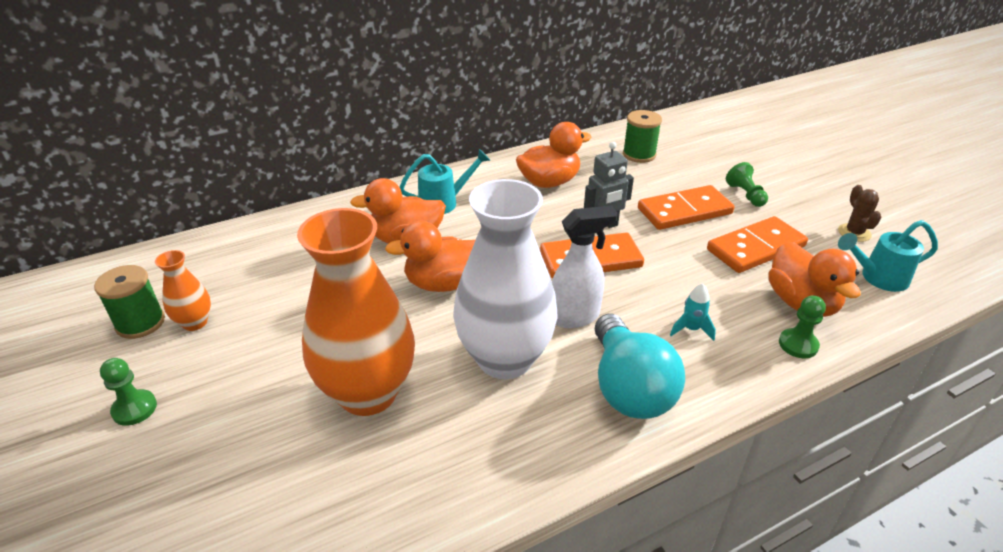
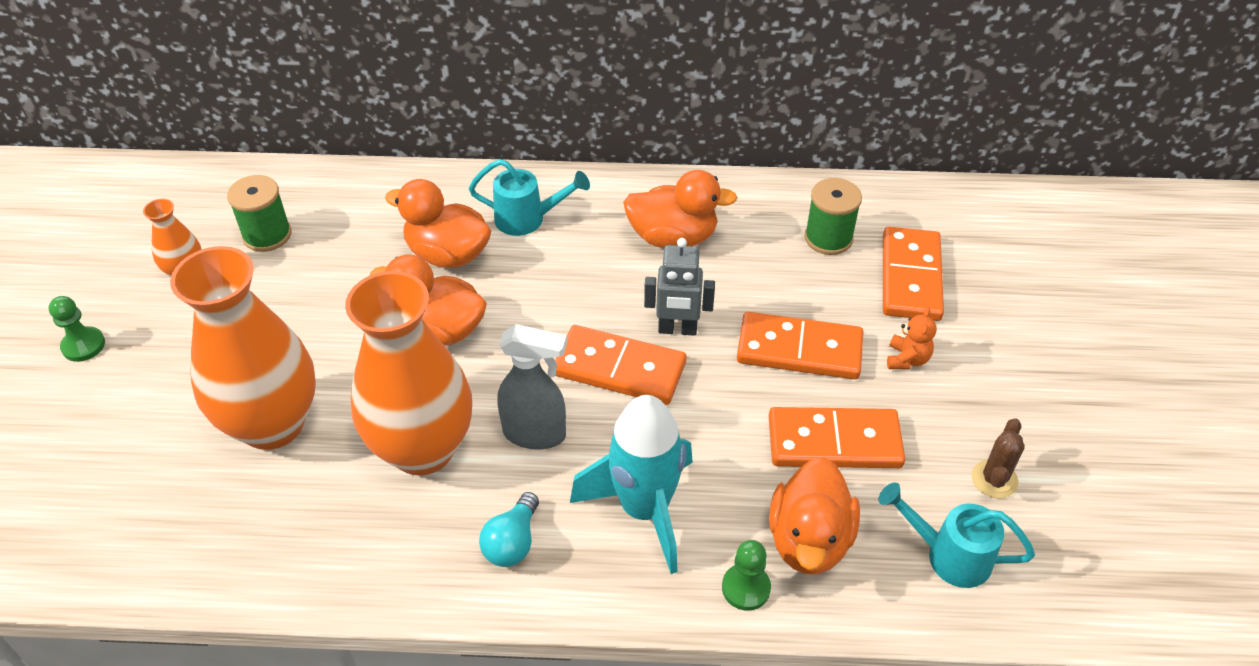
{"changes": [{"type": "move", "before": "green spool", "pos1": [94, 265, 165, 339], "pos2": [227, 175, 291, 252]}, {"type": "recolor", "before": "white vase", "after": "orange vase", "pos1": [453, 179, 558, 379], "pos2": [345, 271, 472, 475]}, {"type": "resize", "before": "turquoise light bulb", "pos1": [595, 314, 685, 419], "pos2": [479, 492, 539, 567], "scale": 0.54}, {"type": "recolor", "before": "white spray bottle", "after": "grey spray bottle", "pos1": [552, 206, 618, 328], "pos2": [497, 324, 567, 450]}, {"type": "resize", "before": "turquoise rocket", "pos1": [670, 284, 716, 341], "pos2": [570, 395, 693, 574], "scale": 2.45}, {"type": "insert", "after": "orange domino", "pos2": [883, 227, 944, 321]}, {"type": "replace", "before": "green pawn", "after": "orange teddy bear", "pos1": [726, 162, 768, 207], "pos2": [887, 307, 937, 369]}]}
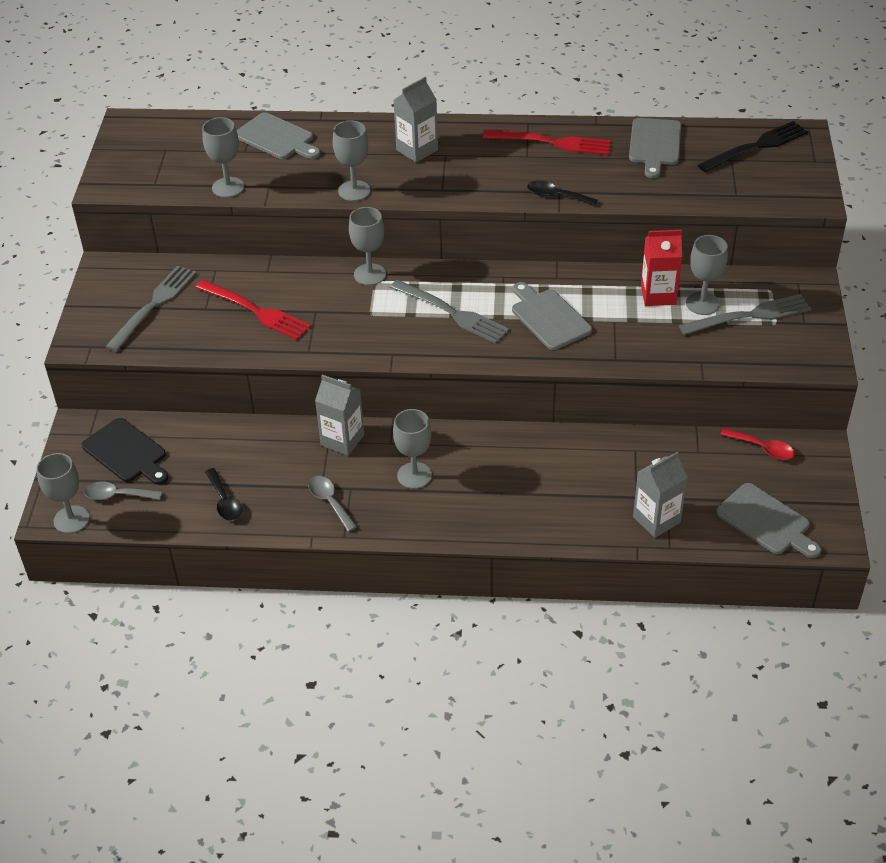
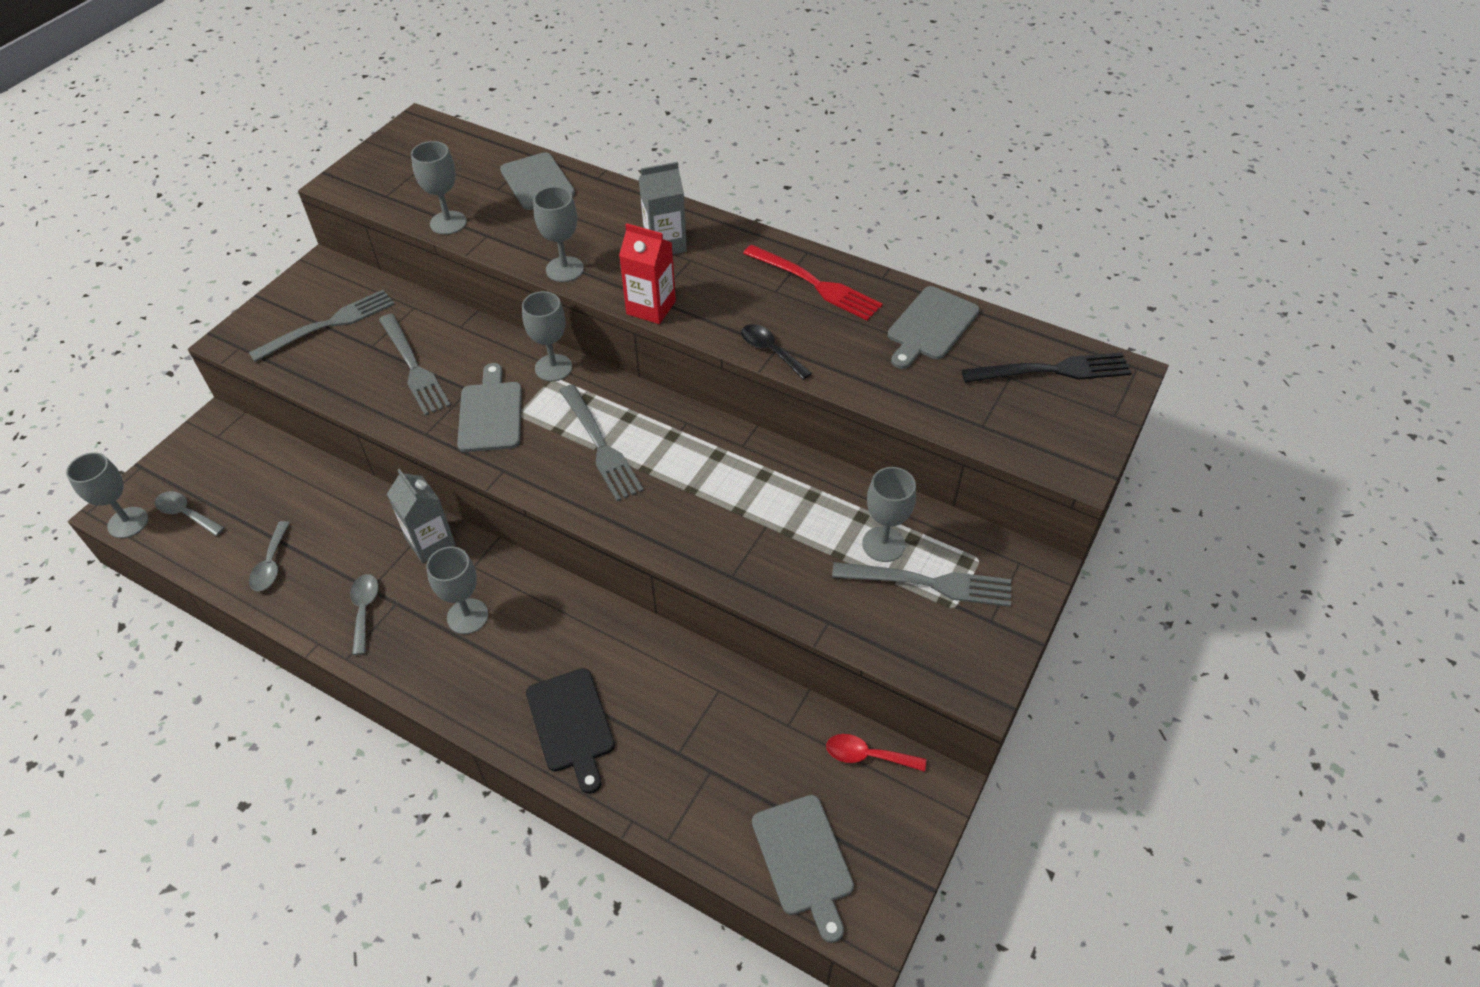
{"changes": [{"type": "recolor", "before": "black spoon", "after": "grey spoon", "pos1": [205, 468, 242, 521], "pos2": [249, 521, 290, 591]}, {"type": "recolor", "before": "red fork", "after": "grey fork", "pos1": [195, 280, 311, 340], "pos2": [379, 314, 451, 416]}, {"type": "move", "before": "grey cutting board", "pos1": [512, 282, 592, 350], "pos2": [457, 363, 522, 452]}, {"type": "move", "before": "black cutting board", "pos1": [82, 418, 168, 485], "pos2": [526, 668, 615, 794]}, {"type": "move", "before": "red carton", "pos1": [641, 230, 682, 306], "pos2": [619, 223, 676, 324]}, {"type": "rotate", "before": "red spoon", "pos1": [720, 428, 795, 460], "pos2": [826, 734, 926, 772], "turn": 135}, {"type": "delete", "before": "grey carton", "pos1": [633, 452, 688, 538]}]}
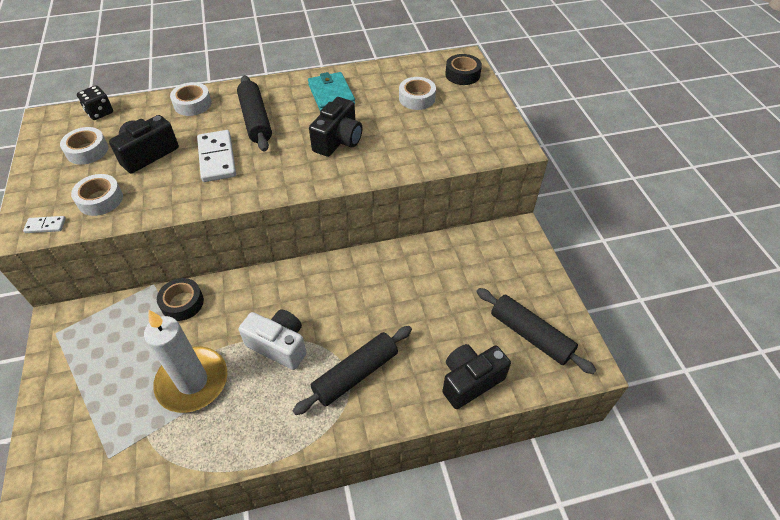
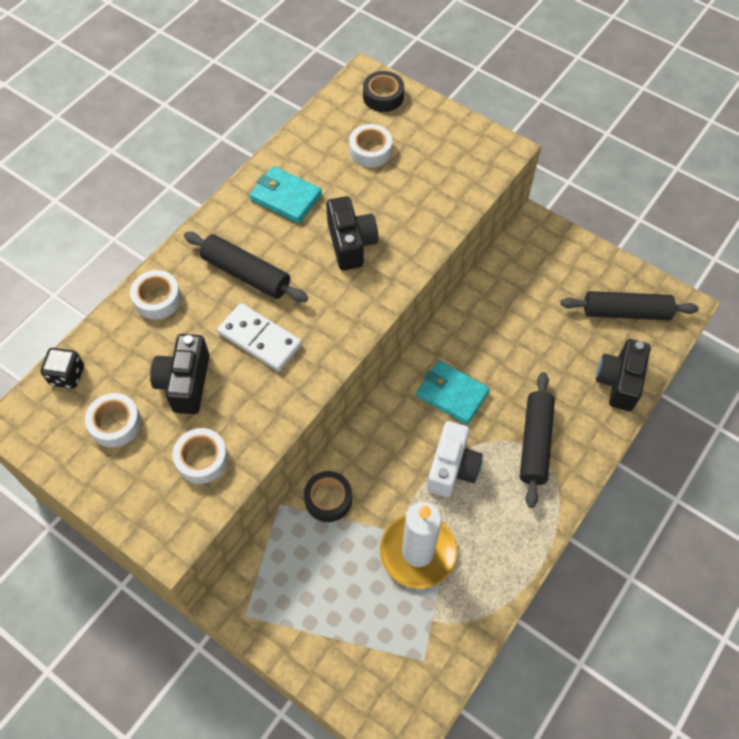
{"changes": [{"type": "insert", "after": "turquoise wallet", "pos2": [416, 360, 490, 425]}, {"type": "rotate", "before": "white camera", "pos1": [239, 310, 307, 370], "pos2": [427, 421, 483, 498], "turn": 120}, {"type": "delete", "before": "white domino", "pos1": [23, 216, 66, 233]}]}
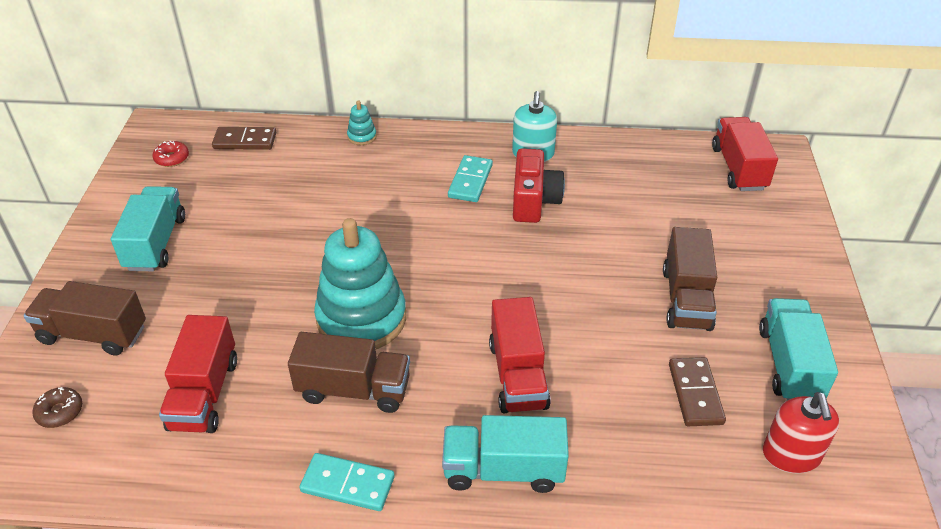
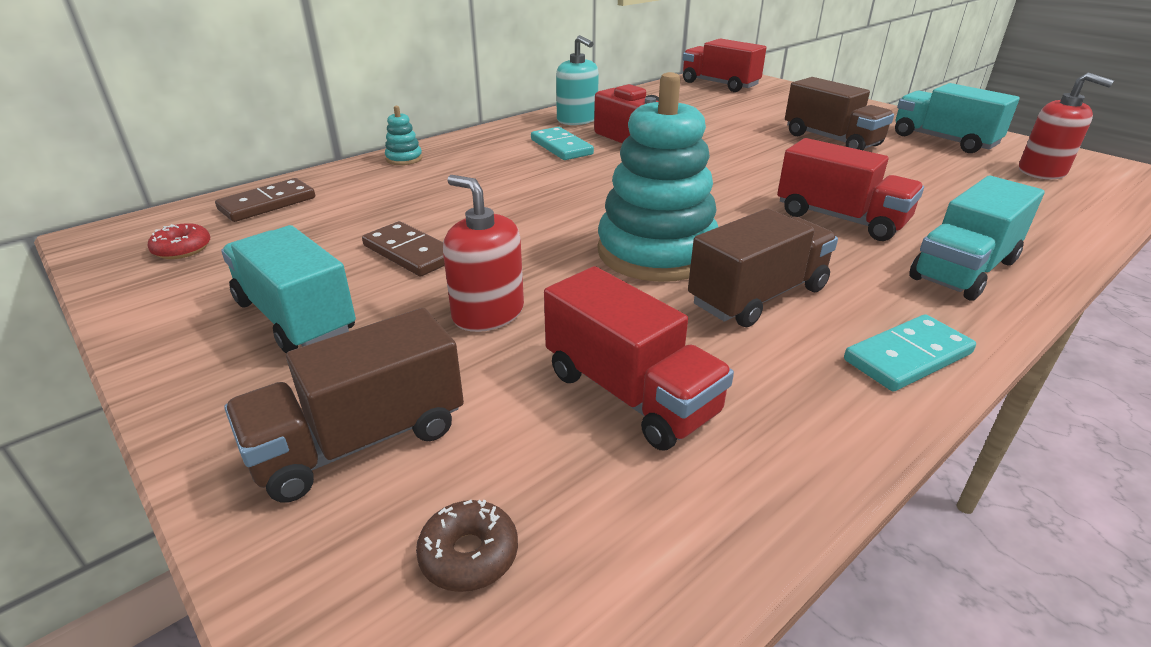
{"changes": [{"type": "move", "before": "brown domino", "pos1": [669, 357, 726, 426], "pos2": [362, 221, 445, 276]}, {"type": "insert", "after": "red soap dispenser", "pos2": [443, 175, 524, 332]}]}
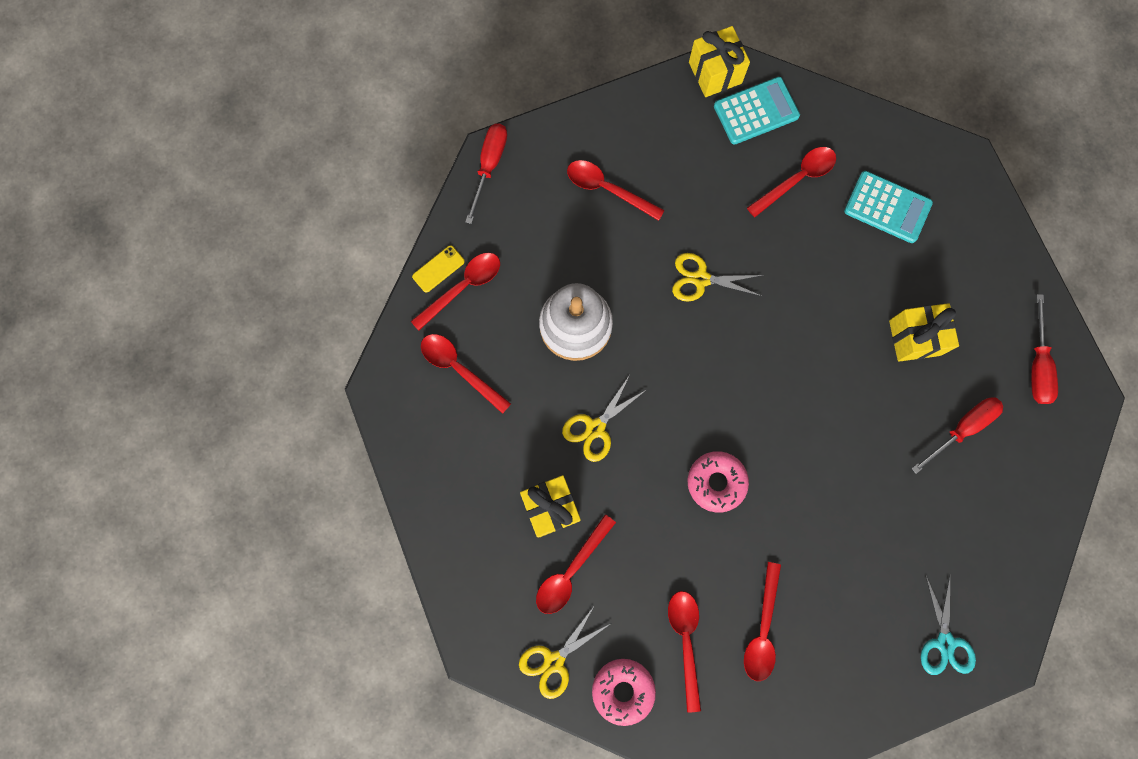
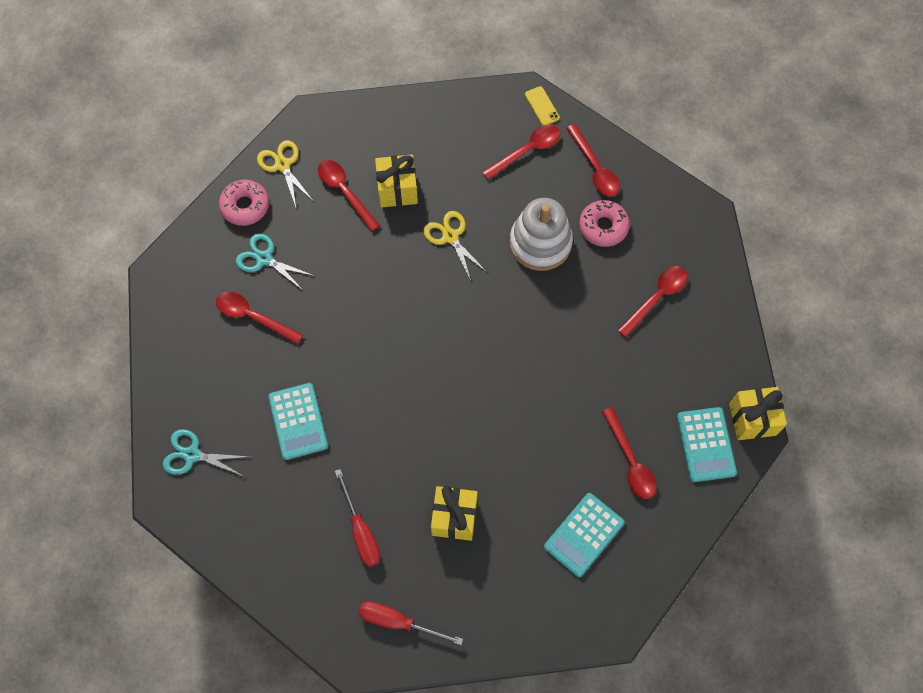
{"changes": [{"type": "replace", "before": "red spoon", "after": "turquoise scissors", "pos1": [668, 591, 701, 712], "pos2": [236, 233, 314, 290]}, {"type": "insert", "after": "turquoise calculator", "pos2": [268, 383, 328, 460]}, {"type": "move", "before": "yellow phone", "pos1": [412, 245, 465, 293], "pos2": [525, 86, 560, 126]}, {"type": "move", "before": "pink donut", "pos1": [688, 451, 749, 513], "pos2": [579, 200, 630, 247]}, {"type": "delete", "before": "red screwdriver", "pos1": [465, 124, 507, 224]}, {"type": "delete", "before": "yellow scissors", "pos1": [672, 253, 763, 302]}]}
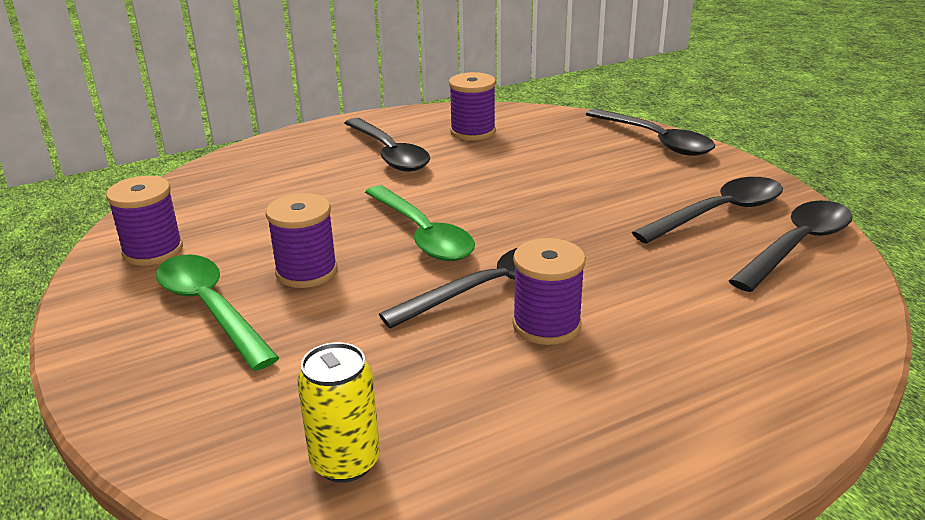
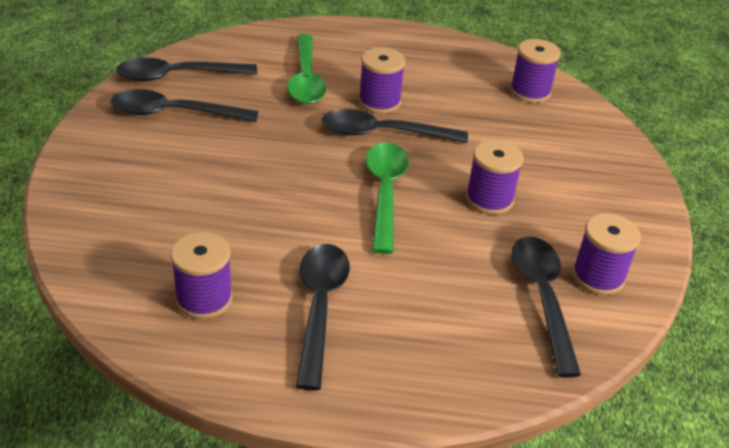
{"changes": [{"type": "move", "before": "green spoon", "pos1": [156, 255, 279, 371], "pos2": [287, 34, 327, 104]}, {"type": "replace", "before": "yellow can", "after": "purple spool", "pos1": [297, 342, 380, 483], "pos2": [510, 39, 561, 103]}, {"type": "move", "before": "black spoon", "pos1": [586, 109, 715, 156], "pos2": [511, 236, 581, 378]}]}
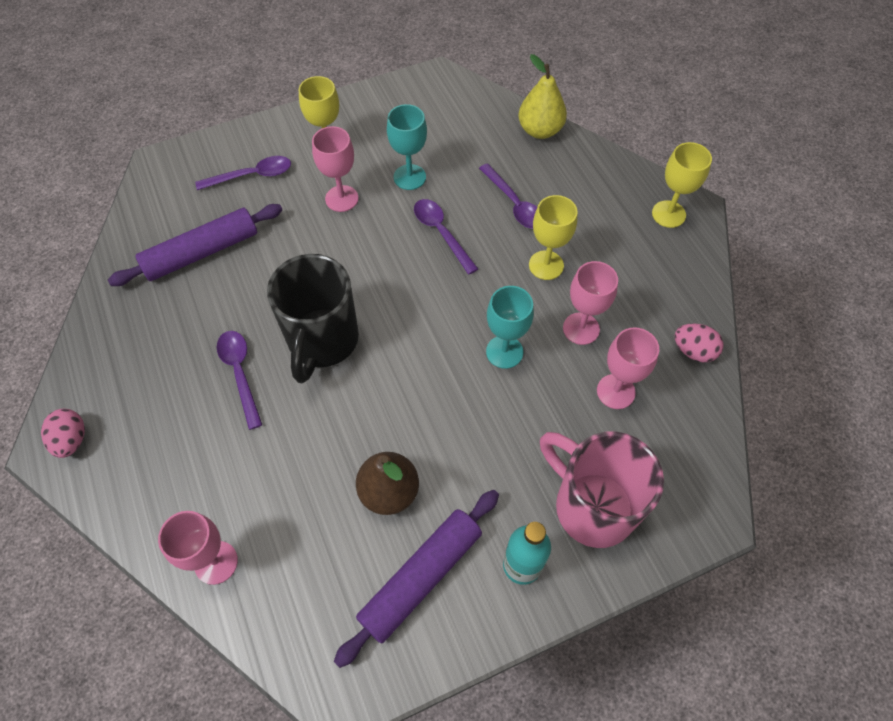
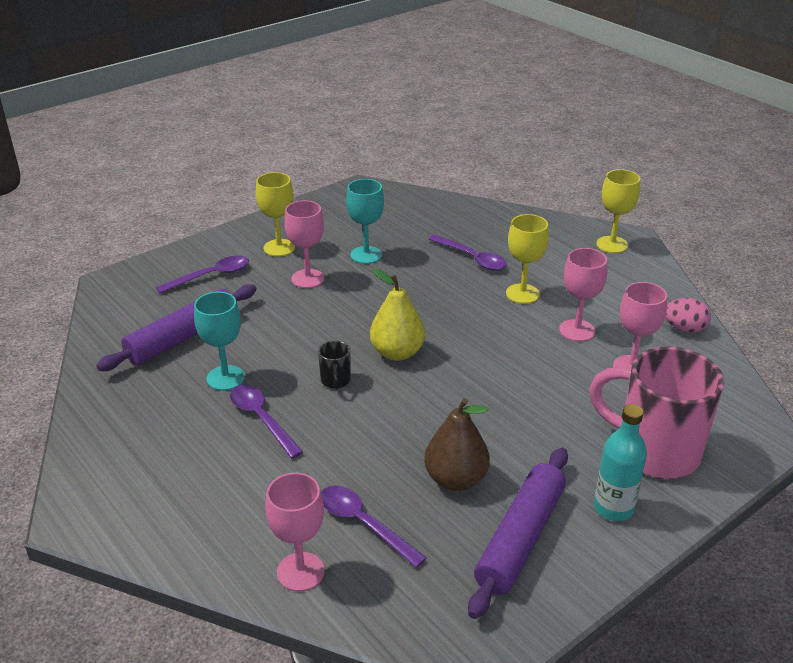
{"changes": [{"type": "move", "before": "turquoise goblet", "pos1": [486, 286, 534, 369], "pos2": [194, 292, 245, 391]}, {"type": "resize", "before": "black mug", "pos1": [267, 254, 359, 383], "pos2": [318, 341, 351, 389], "scale": 0.41}, {"type": "move", "before": "purple spoon", "pos1": [414, 199, 478, 275], "pos2": [321, 486, 427, 568]}, {"type": "move", "before": "yellow pear", "pos1": [518, 54, 567, 139], "pos2": [370, 268, 425, 361]}, {"type": "delete", "before": "pink egg", "pos1": [41, 409, 85, 458]}]}
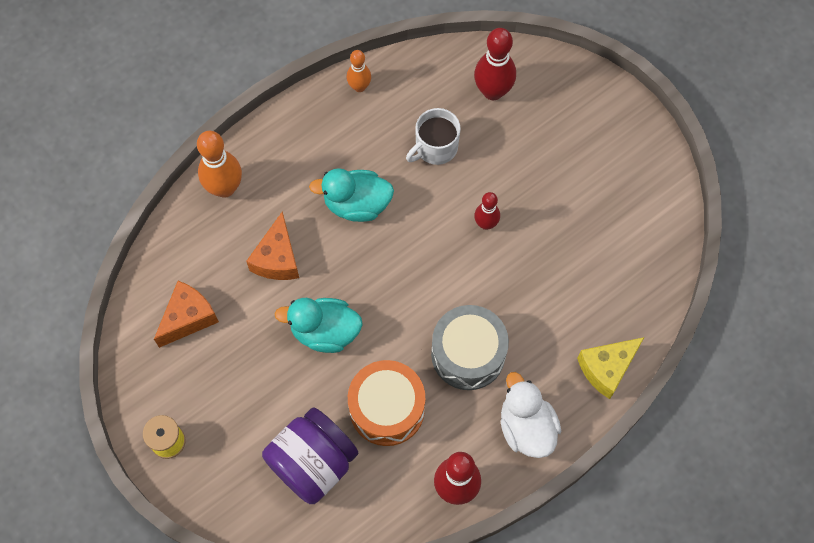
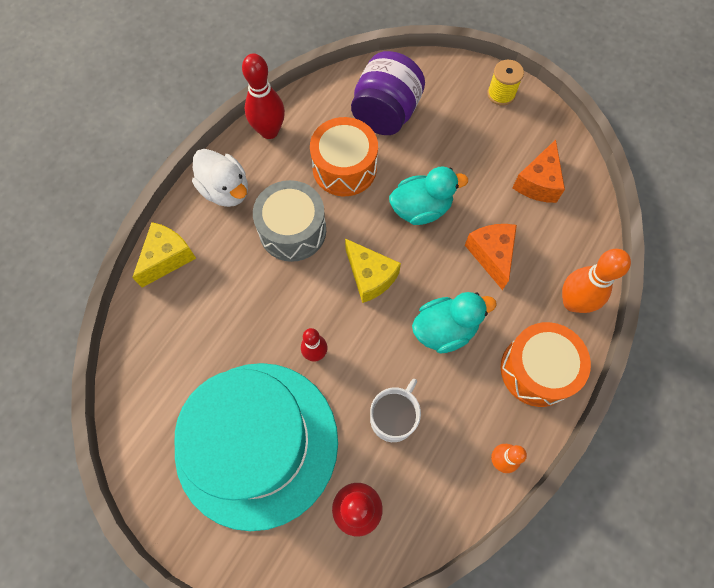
{"changes": [{"type": "insert", "after": "turquoise hat", "pos2": [175, 363, 338, 531]}, {"type": "insert", "after": "yellow cheese", "pos2": [345, 238, 401, 303]}, {"type": "insert", "after": "orange drum", "pos2": [501, 322, 591, 407]}]}
